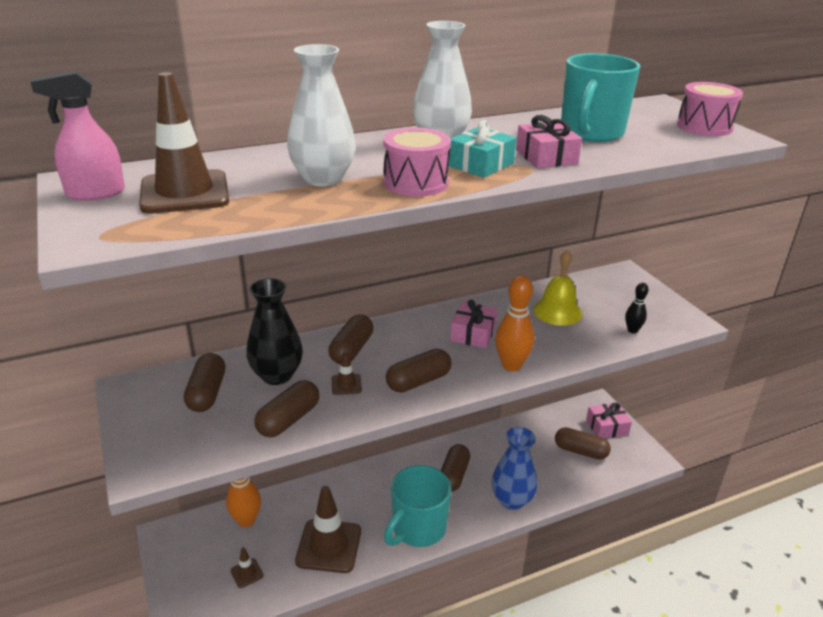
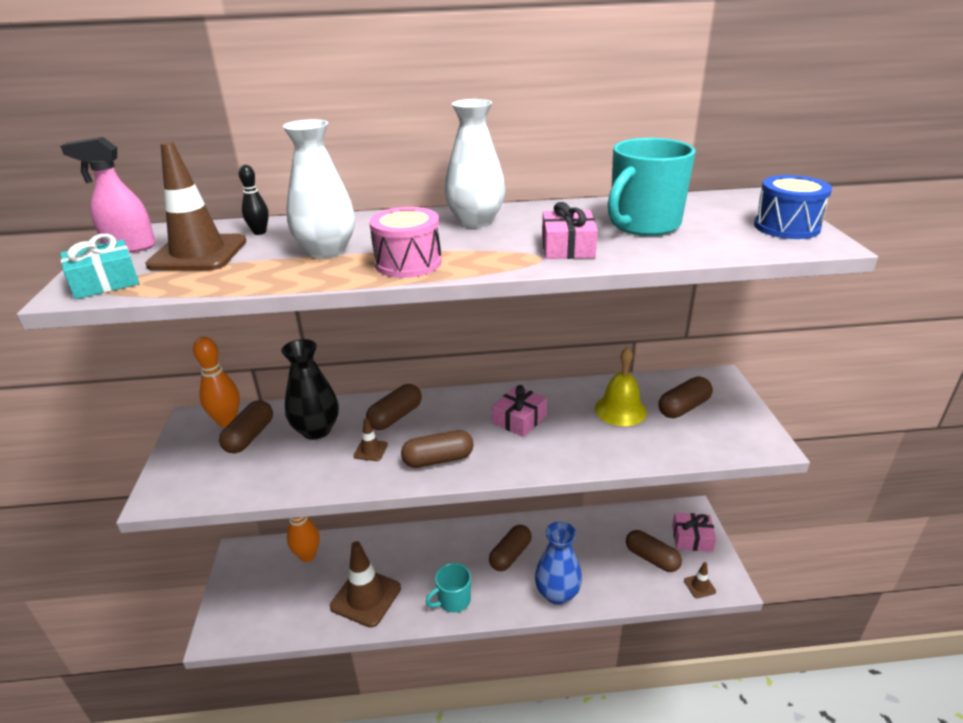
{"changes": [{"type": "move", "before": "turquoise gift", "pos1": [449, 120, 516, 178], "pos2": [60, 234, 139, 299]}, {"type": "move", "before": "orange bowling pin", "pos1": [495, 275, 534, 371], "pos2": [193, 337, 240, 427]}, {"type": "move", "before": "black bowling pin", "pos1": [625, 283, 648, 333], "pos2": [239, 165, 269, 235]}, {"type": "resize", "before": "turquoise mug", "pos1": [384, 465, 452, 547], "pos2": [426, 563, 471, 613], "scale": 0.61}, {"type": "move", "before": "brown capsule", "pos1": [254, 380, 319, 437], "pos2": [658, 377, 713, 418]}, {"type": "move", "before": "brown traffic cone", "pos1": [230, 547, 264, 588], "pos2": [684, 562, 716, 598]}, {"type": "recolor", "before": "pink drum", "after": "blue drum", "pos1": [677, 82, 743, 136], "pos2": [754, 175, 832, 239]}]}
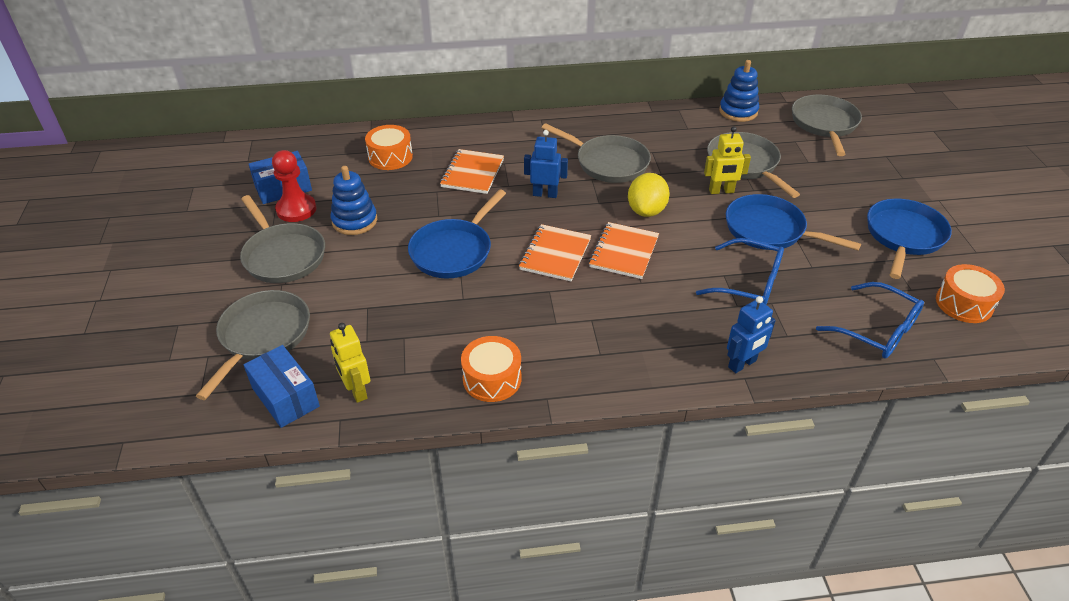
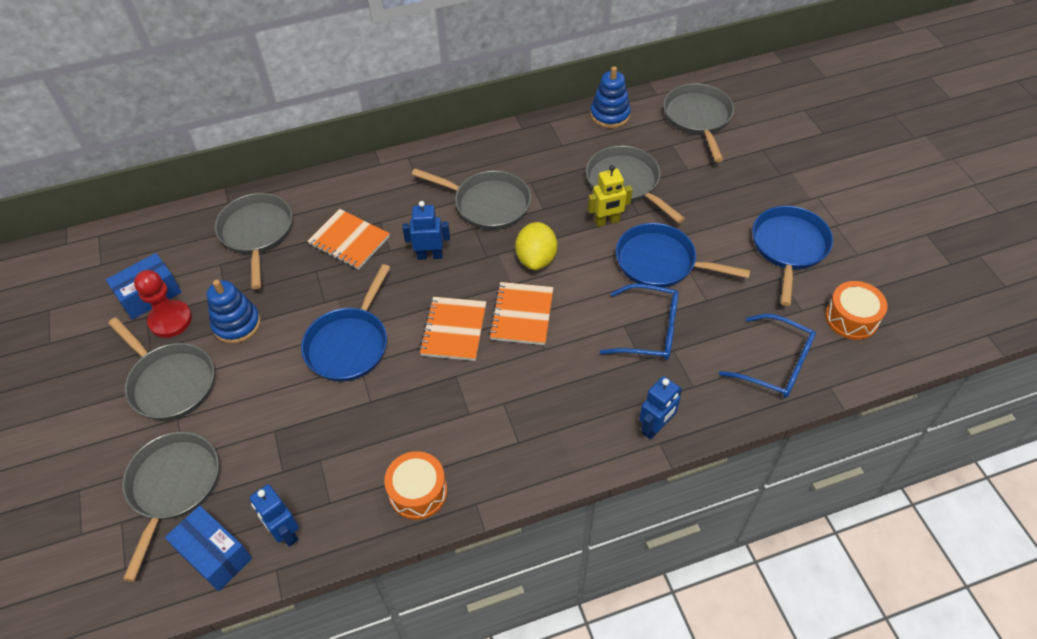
{"changes": [{"type": "replace", "before": "orange drum", "after": "grey pan", "pos1": [365, 125, 413, 170], "pos2": [215, 193, 292, 289]}, {"type": "recolor", "before": "yellow robot", "after": "blue robot", "pos1": [330, 323, 370, 403], "pos2": [249, 484, 299, 547]}, {"type": "rotate", "before": "orange notebook", "pos1": [440, 149, 504, 194], "pos2": [307, 209, 390, 270], "turn": -60}]}
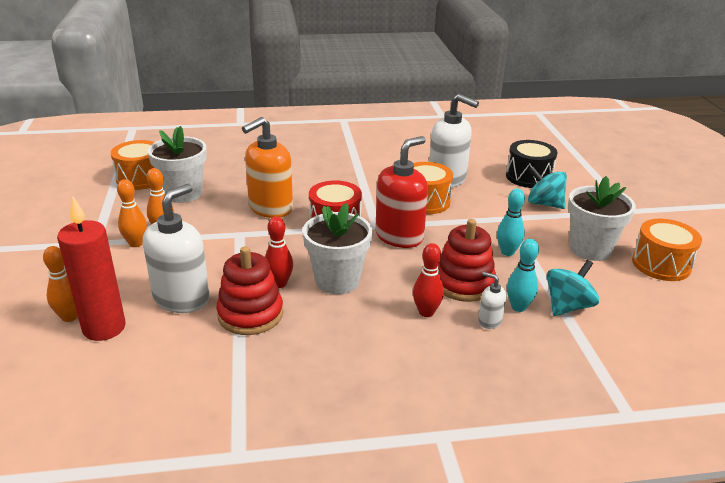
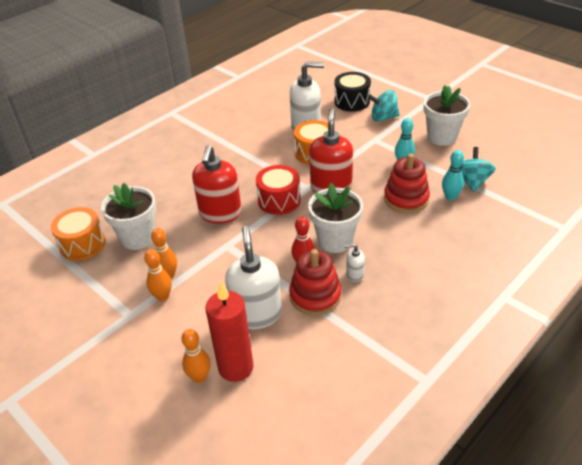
{"changes": [{"type": "recolor", "before": "orange soap dispenser", "after": "red soap dispenser", "pos1": [242, 117, 293, 218], "pos2": [192, 145, 242, 224]}, {"type": "move", "before": "white soap dispenser", "pos1": [478, 272, 506, 329], "pos2": [344, 243, 365, 282]}, {"type": "delete", "before": "red bowling pin", "pos1": [413, 243, 444, 317]}, {"type": "delete", "before": "orange drum", "pos1": [632, 219, 702, 281]}]}
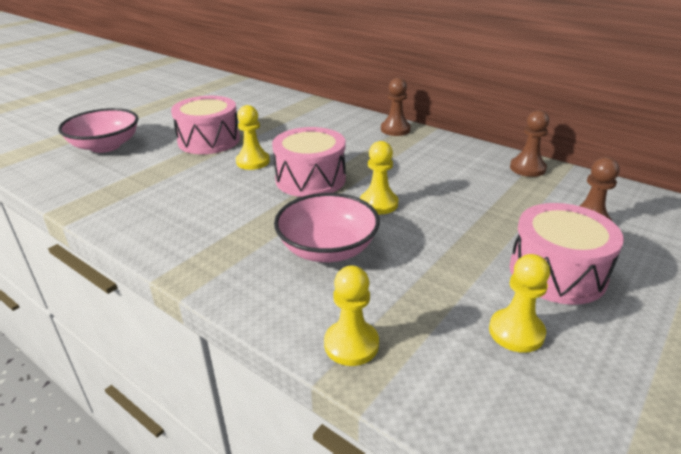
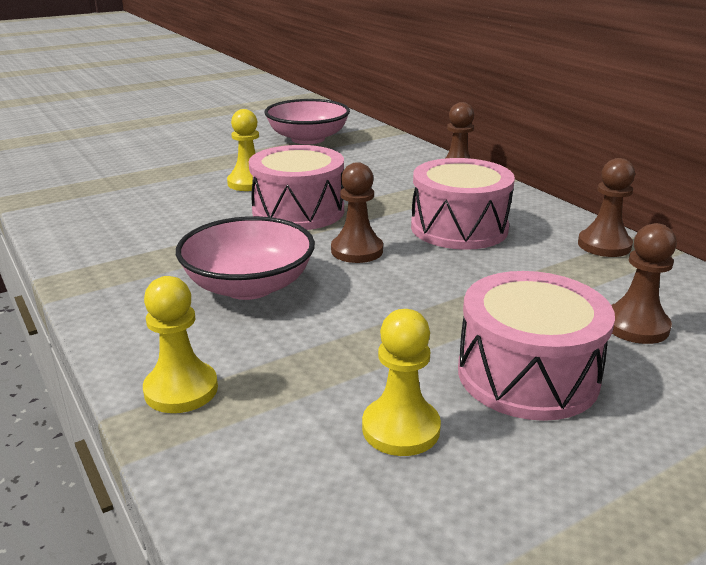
{"changes": [{"type": "move", "before": "pink bowl", "pos1": [58, 108, 139, 153], "pos2": [264, 99, 350, 144]}, {"type": "recolor", "before": "yellow pawn", "after": "brown pawn", "pos1": [360, 141, 398, 214], "pos2": [331, 162, 383, 263]}, {"type": "move", "before": "pink drum", "pos1": [171, 96, 240, 154], "pos2": [411, 158, 515, 250]}]}
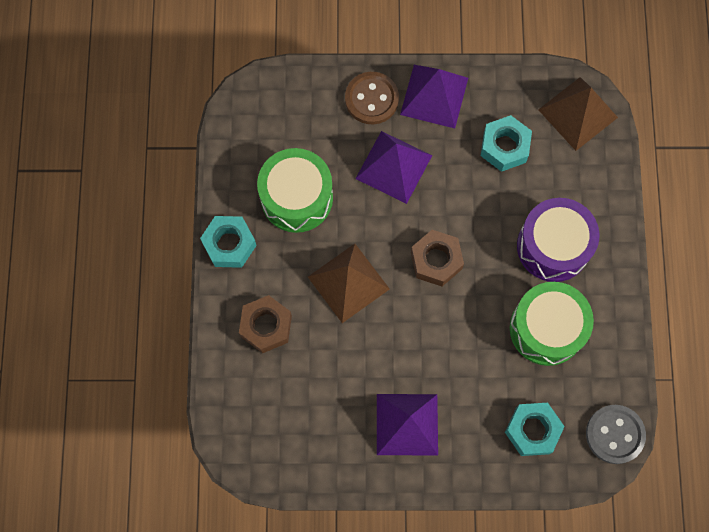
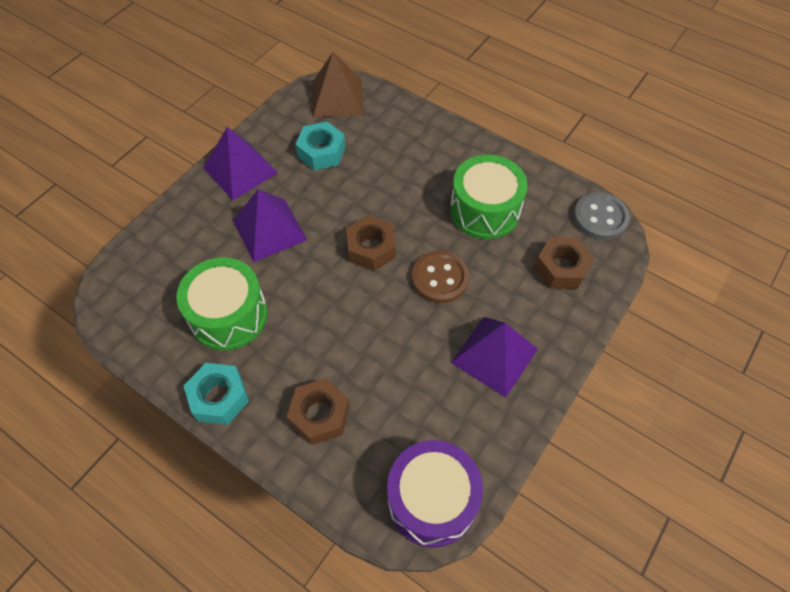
{"changes": [{"type": "move", "before": "purple drum", "pos1": [517, 198, 600, 282], "pos2": [387, 440, 483, 548]}, {"type": "move", "before": "brown button", "pos1": [345, 72, 399, 124], "pos2": [412, 251, 469, 303]}, {"type": "recolor", "before": "turquoise nut", "after": "brown nut", "pos1": [505, 403, 565, 456], "pos2": [535, 237, 594, 289]}, {"type": "delete", "before": "brown pyramid", "pos1": [308, 244, 390, 323]}]}
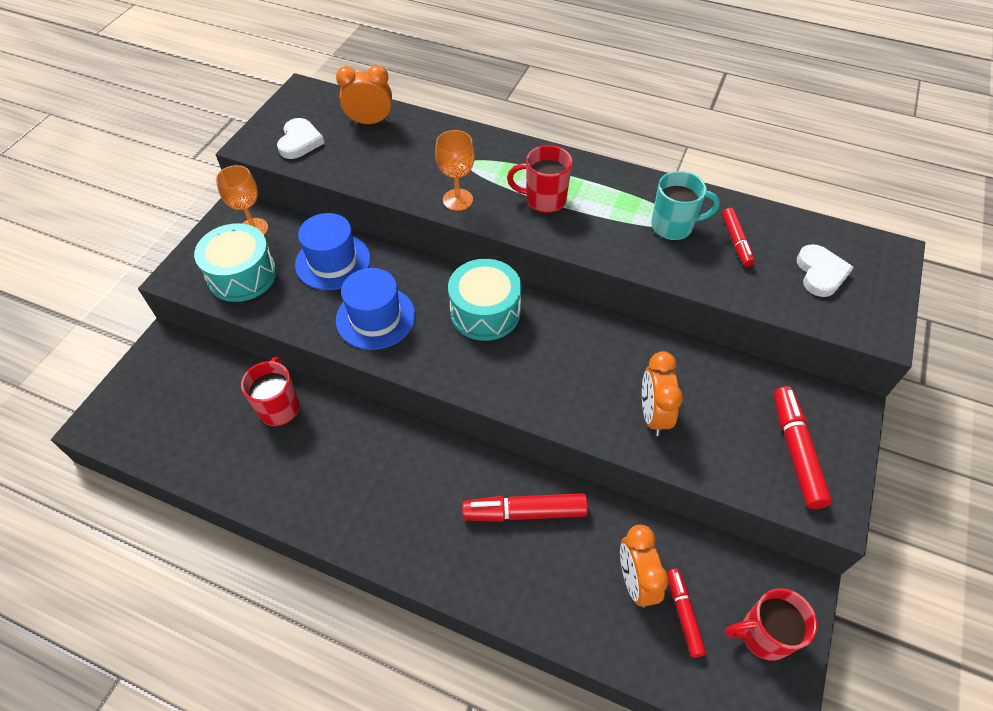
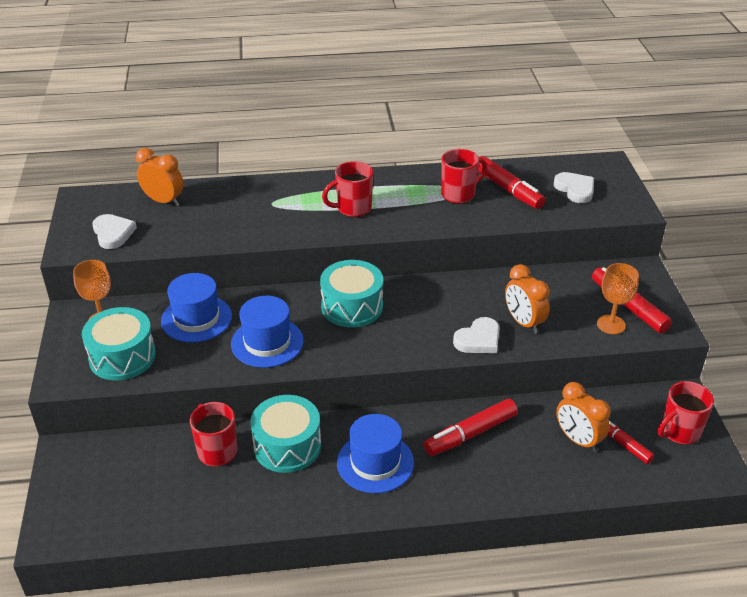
{"changes": [{"type": "rotate", "before": "orange clock", "pos1": [336, 65, 392, 124], "pos2": [136, 148, 183, 206], "turn": 60}, {"type": "insert", "after": "turquoise drum", "pos2": [250, 395, 321, 473]}, {"type": "insert", "after": "blue hat", "pos2": [337, 414, 414, 493]}, {"type": "recolor", "before": "turquoise mug", "after": "red mug", "pos1": [651, 171, 720, 241], "pos2": [441, 149, 487, 204]}, {"type": "insert", "after": "white heart", "pos2": [453, 317, 499, 353]}, {"type": "resize", "before": "red marker", "pos1": [722, 208, 755, 267], "pos2": [478, 156, 545, 209], "scale": 1.59}, {"type": "move", "before": "orange goblet", "pos1": [435, 130, 475, 211], "pos2": [597, 263, 639, 334]}]}
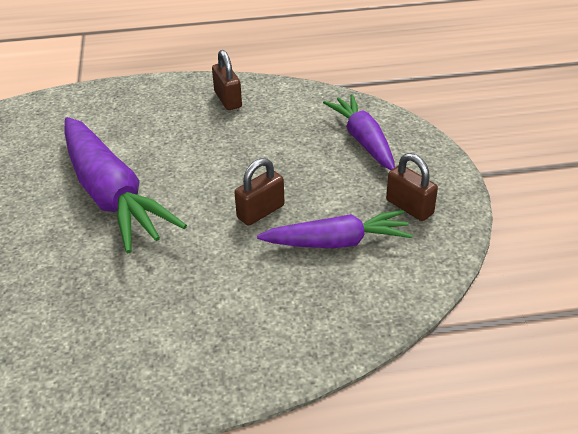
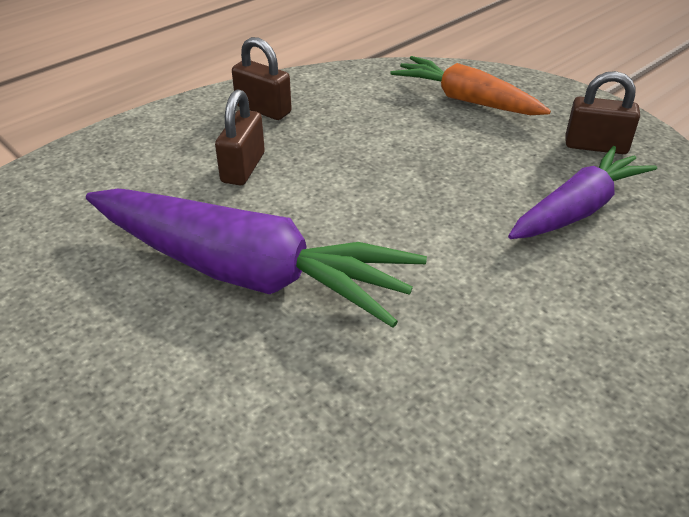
{"changes": [{"type": "move", "before": "brown padlock", "pos1": [234, 158, 284, 226], "pos2": [215, 90, 265, 185]}, {"type": "recolor", "before": "purple carrot", "after": "orange carrot", "pos1": [323, 94, 395, 170], "pos2": [391, 56, 551, 115]}]}
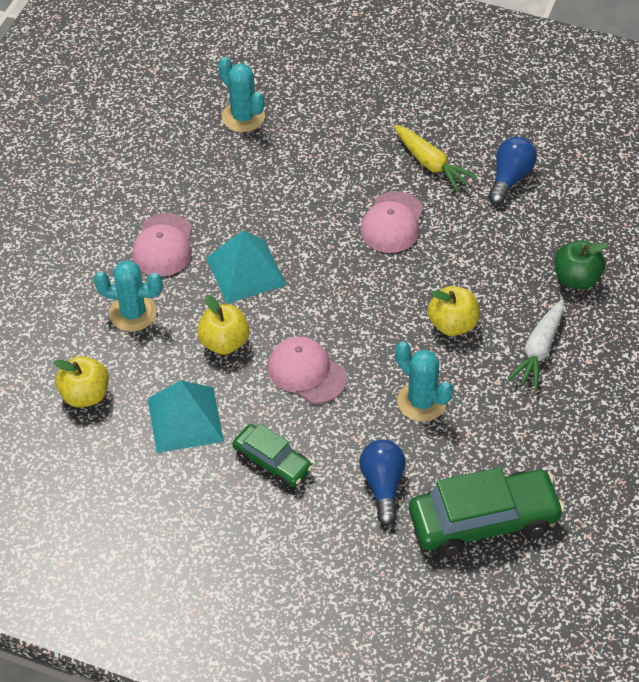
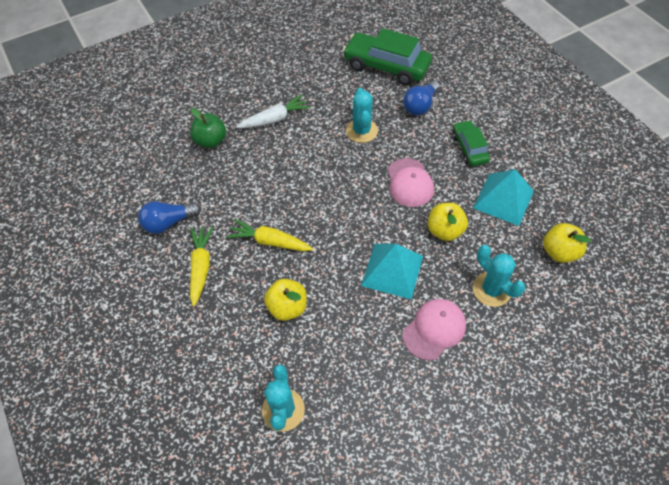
{"changes": [{"type": "replace", "before": "pink cap", "after": "yellow carrot", "pos1": [360, 191, 424, 253], "pos2": [226, 219, 313, 251]}, {"type": "move", "before": "yellow apple", "pos1": [428, 286, 479, 336], "pos2": [264, 279, 307, 321]}]}
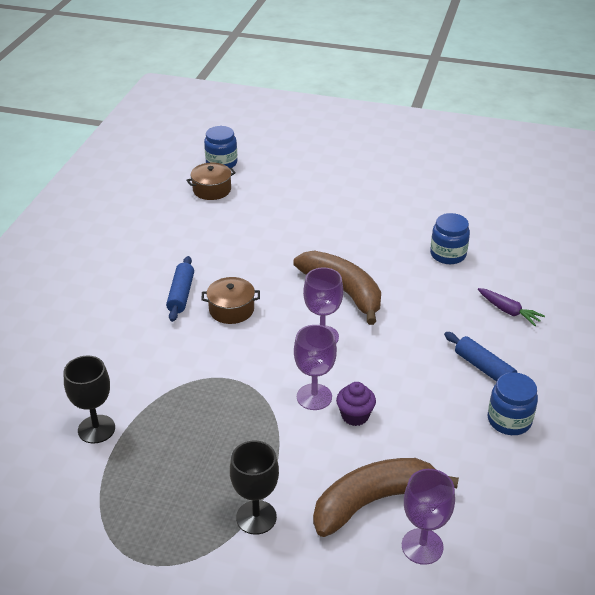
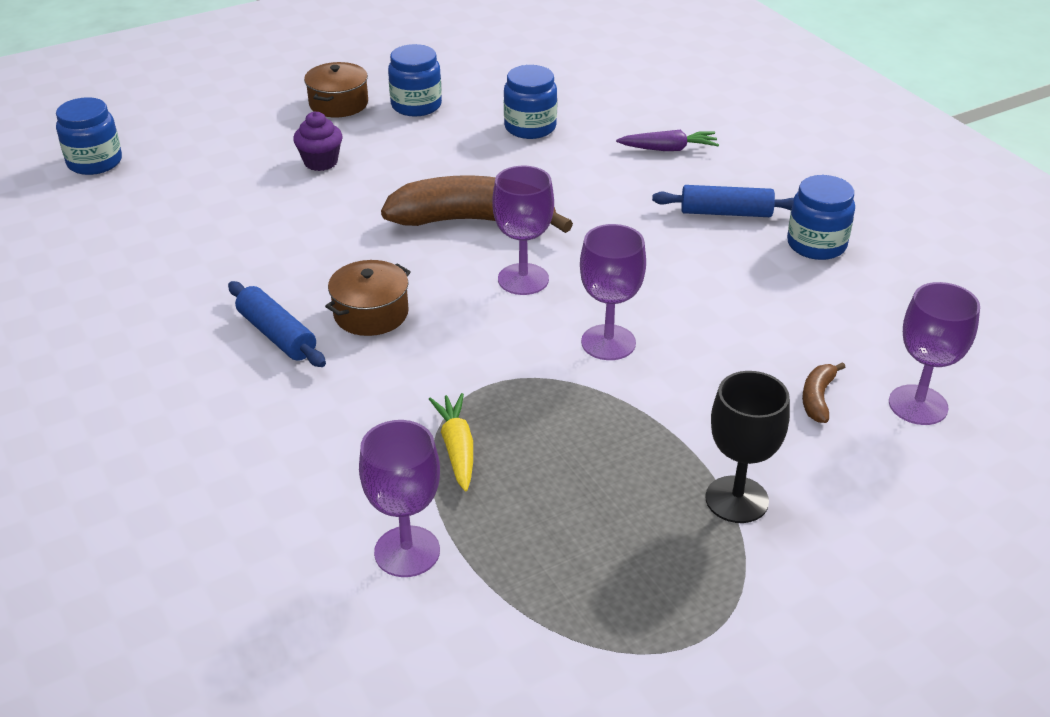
{"changes": [{"type": "move", "before": "purple cupcake", "pos1": [336, 382, 376, 426], "pos2": [293, 111, 343, 171]}, {"type": "move", "before": "brown pot", "pos1": [186, 163, 236, 200], "pos2": [304, 62, 368, 117]}, {"type": "recolor", "before": "black goblet", "after": "purple goblet", "pos1": [64, 356, 115, 444], "pos2": [359, 420, 440, 577]}, {"type": "insert", "after": "blue jar", "pos2": [388, 44, 442, 116]}, {"type": "insert", "after": "yellow carrot", "pos2": [429, 393, 473, 492]}, {"type": "resize", "before": "brown banana", "pos1": [313, 458, 459, 537], "pos2": [802, 362, 845, 423], "scale": 0.41}]}
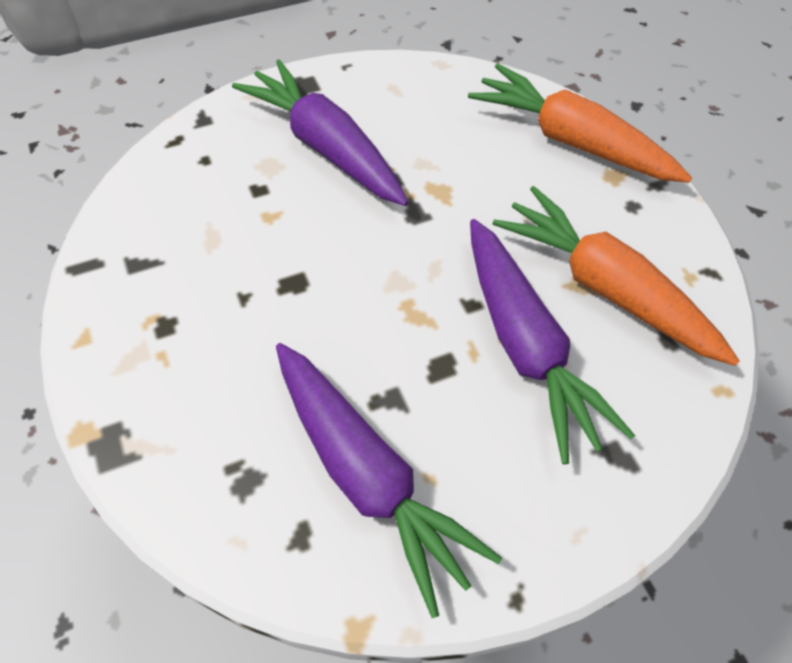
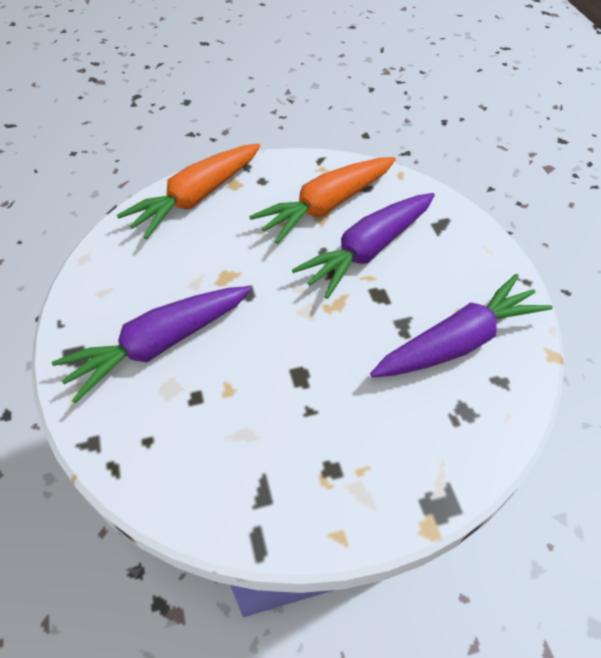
{"changes": [{"type": "rotate", "before": "purple carrot", "pos1": [470, 219, 635, 464], "pos2": [292, 193, 435, 299], "turn": 150}]}
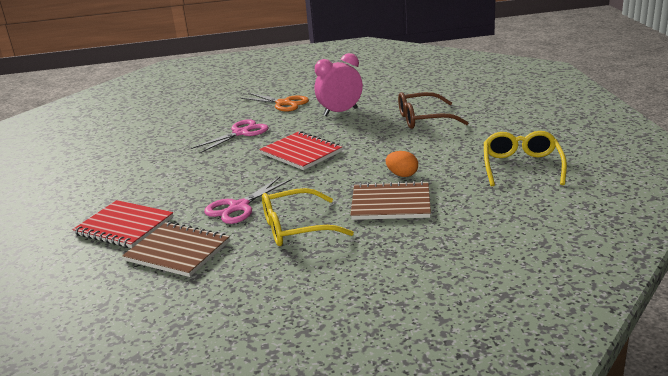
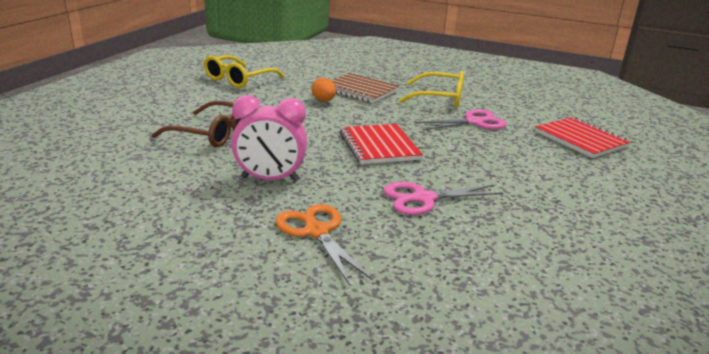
{"changes": [{"type": "delete", "before": "brown notebook", "pos1": [122, 222, 230, 277]}]}
